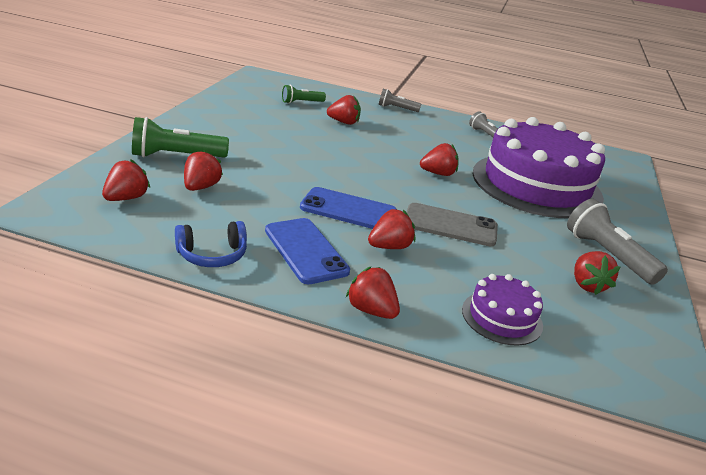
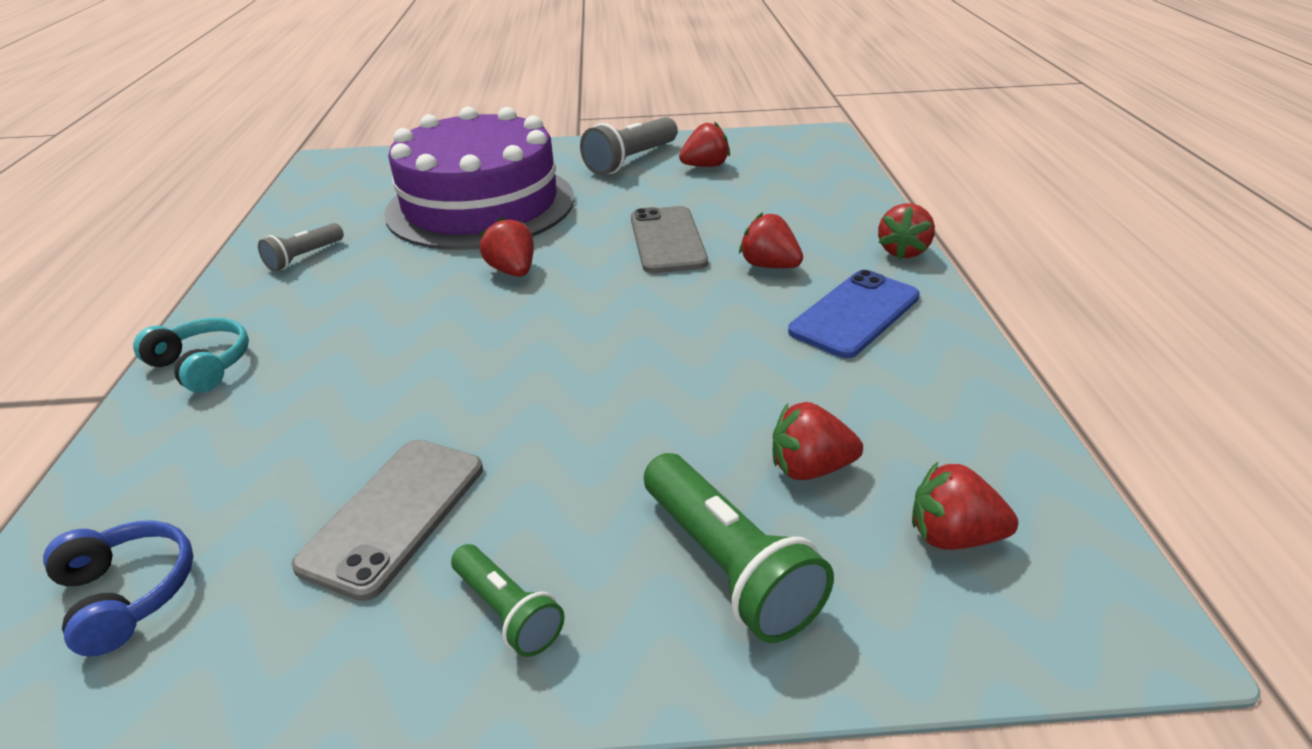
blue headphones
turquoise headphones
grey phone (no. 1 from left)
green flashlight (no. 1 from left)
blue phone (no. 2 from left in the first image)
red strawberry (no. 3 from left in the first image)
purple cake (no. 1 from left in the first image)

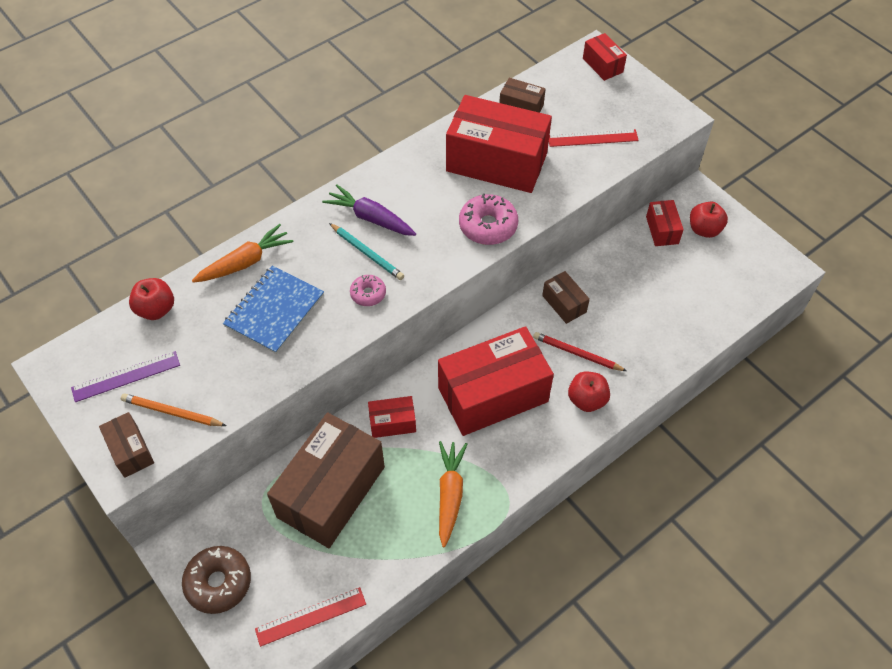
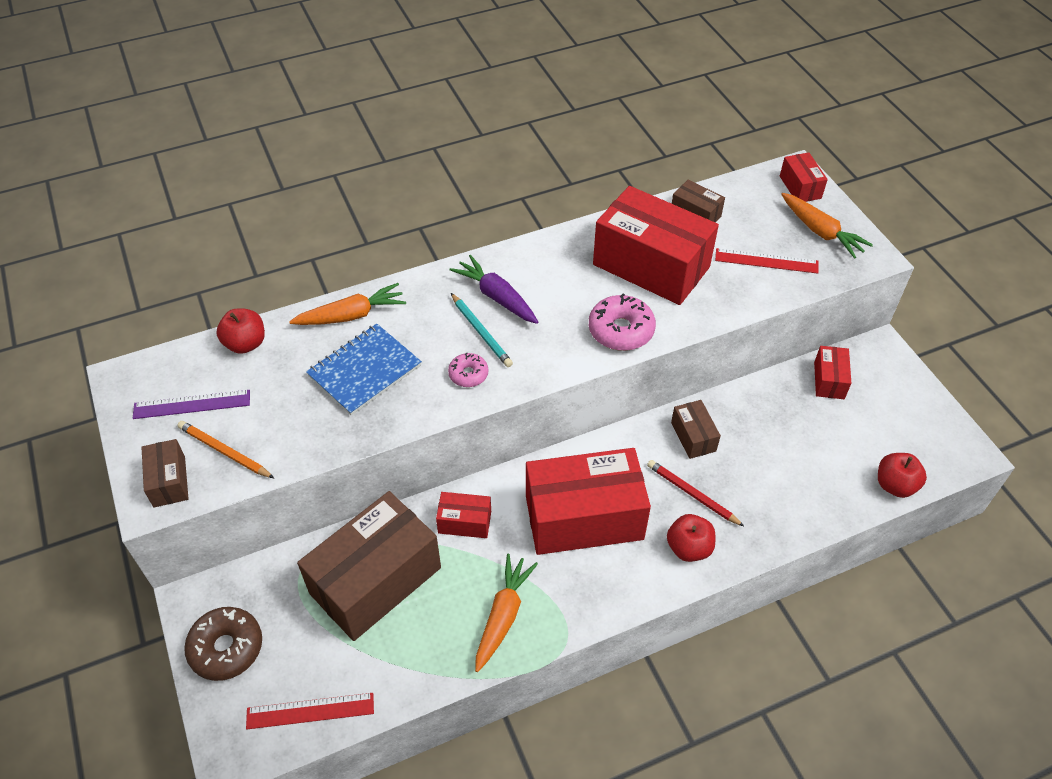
orange carrot (no. 3 from left)
red apple (no. 3 from left)

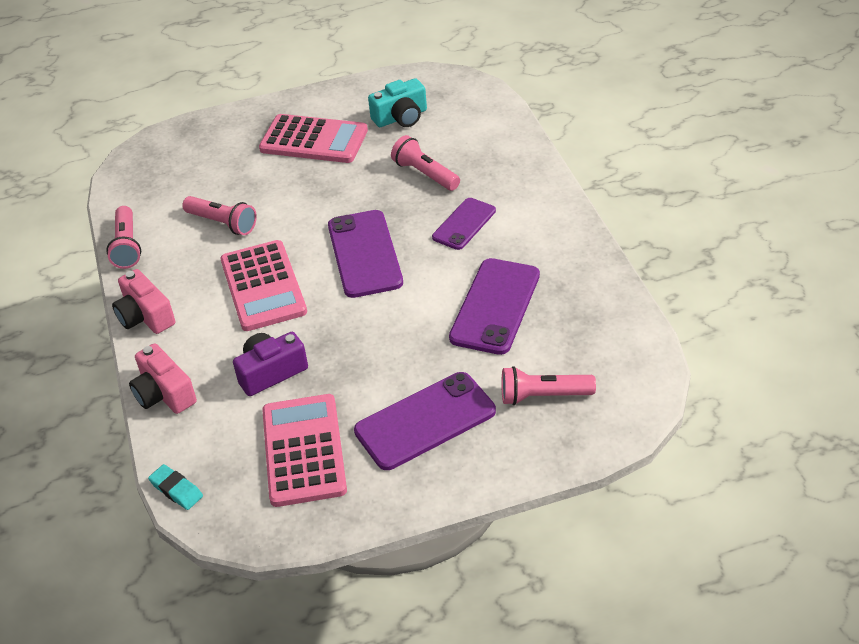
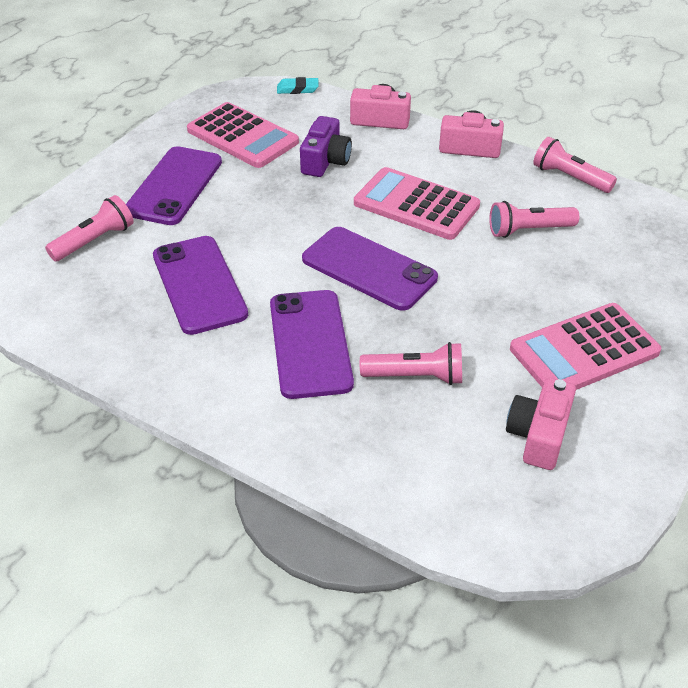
purple phone (no. 3 from left)
pink camera (no. 3 from left)

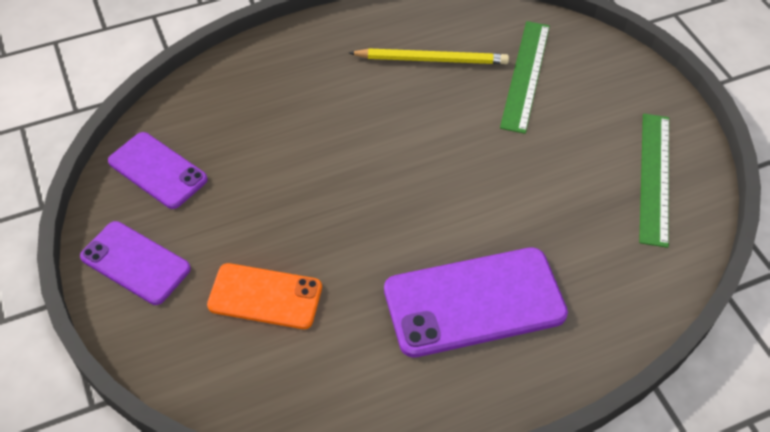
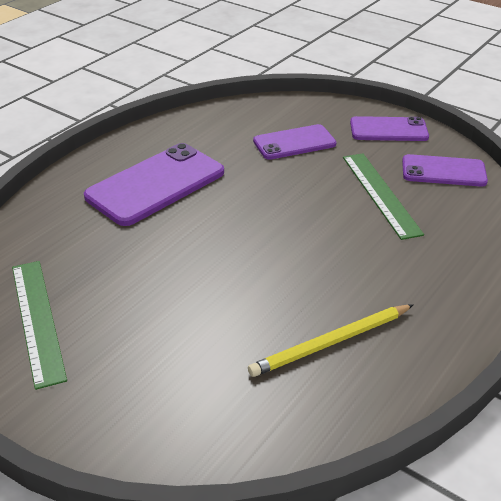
purple phone (no. 2 from left)
green ruler (no. 2 from left)

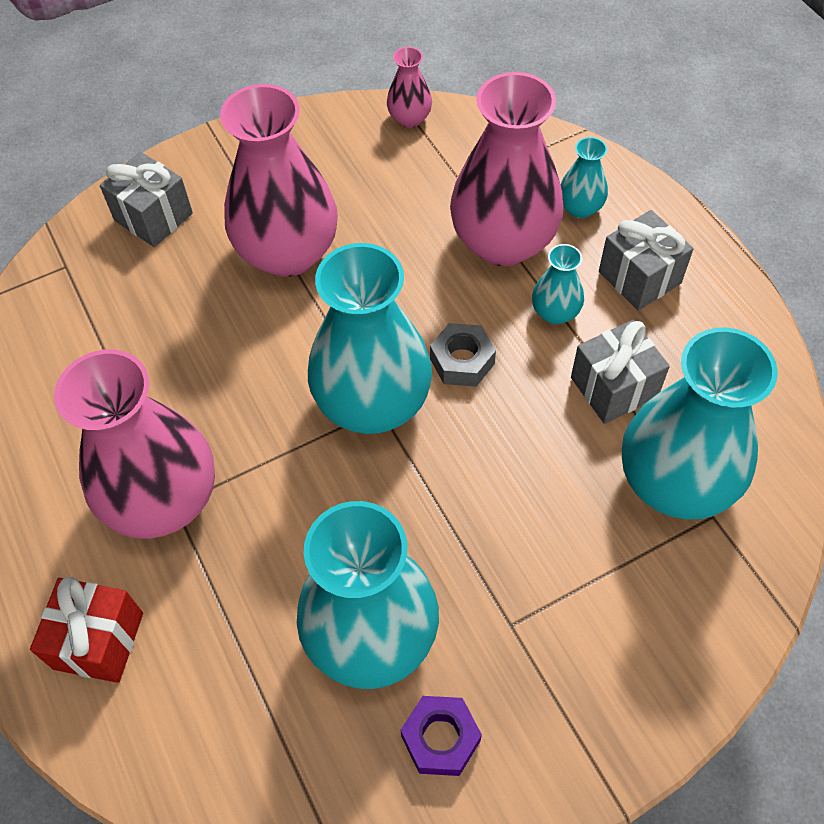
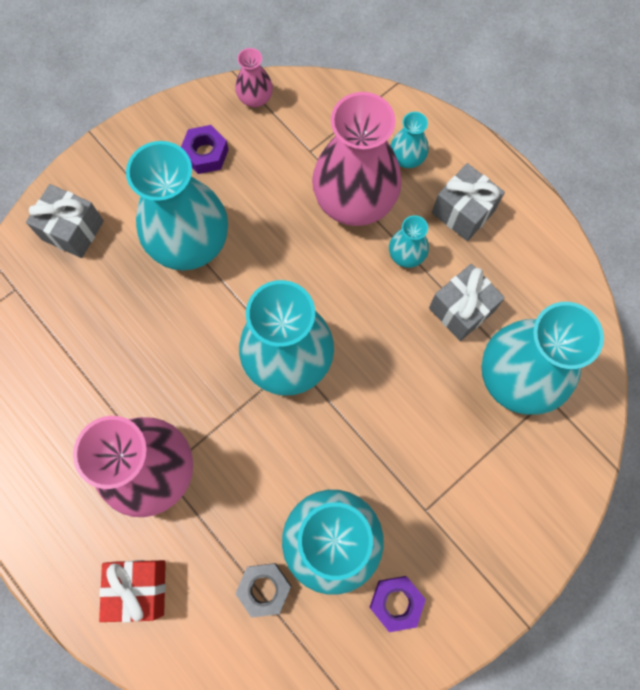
turquoise vase (no. 1 from left)
purple nut (no. 1 from left)
grey nut

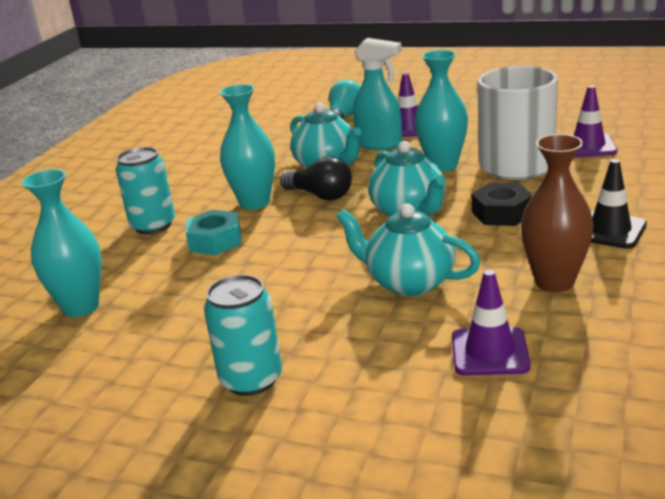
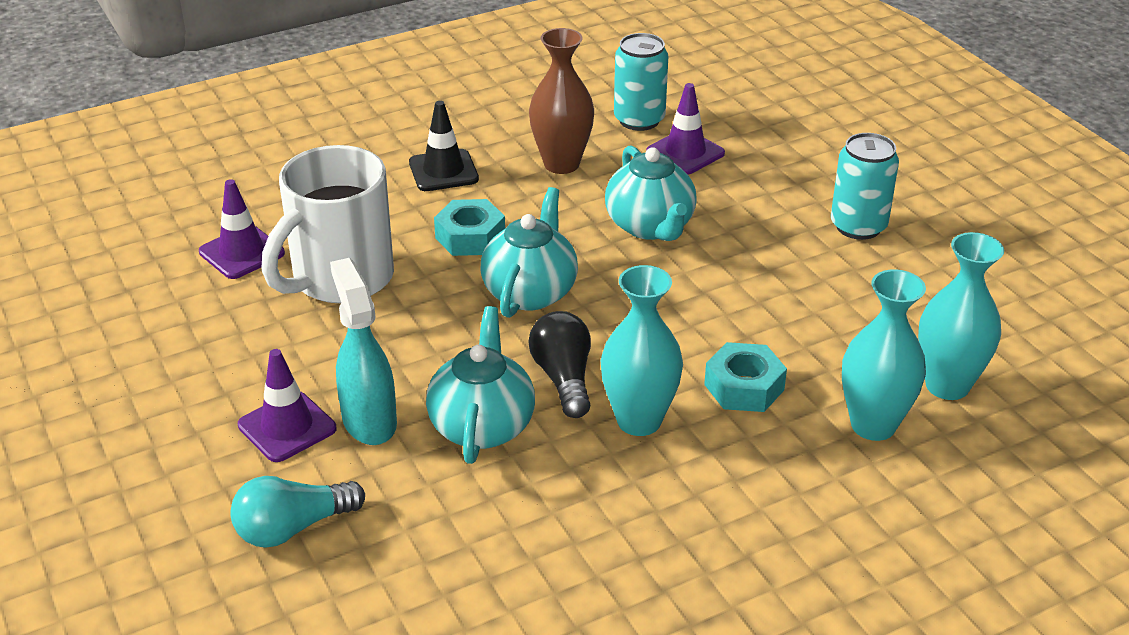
turquoise nut (no. 1 from left)
turquoise can (no. 1 from left)
turquoise vase (no. 2 from left)

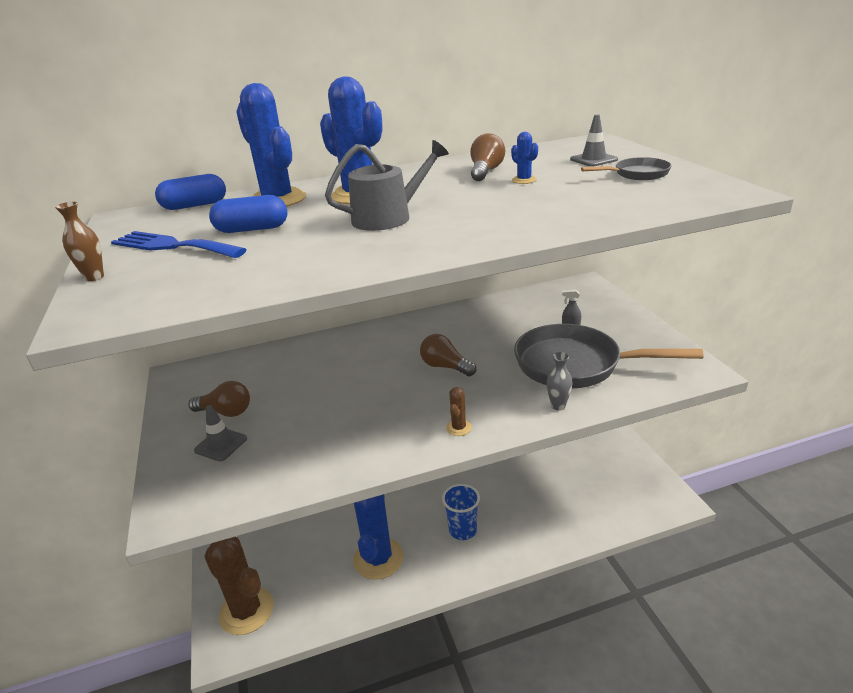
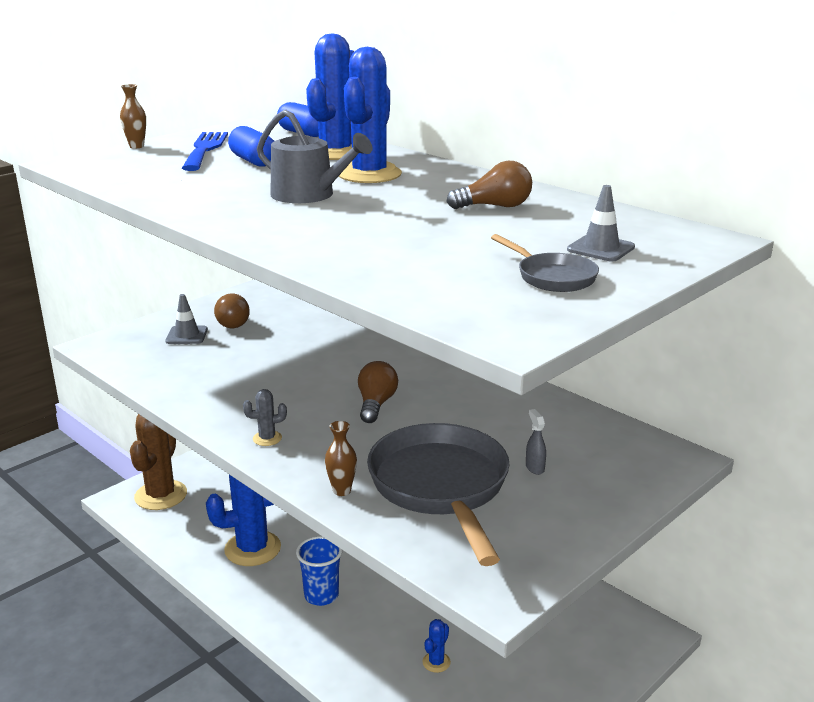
grey cactus
brown vase (no. 2 from left)
blue cactus (no. 4 from left)

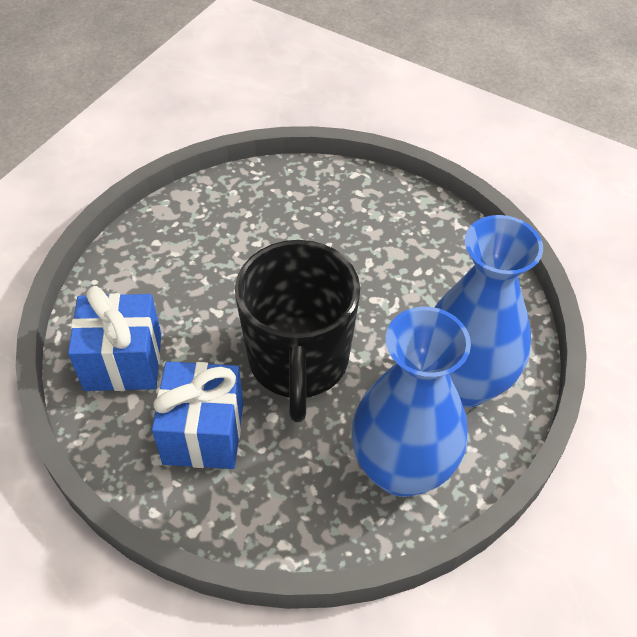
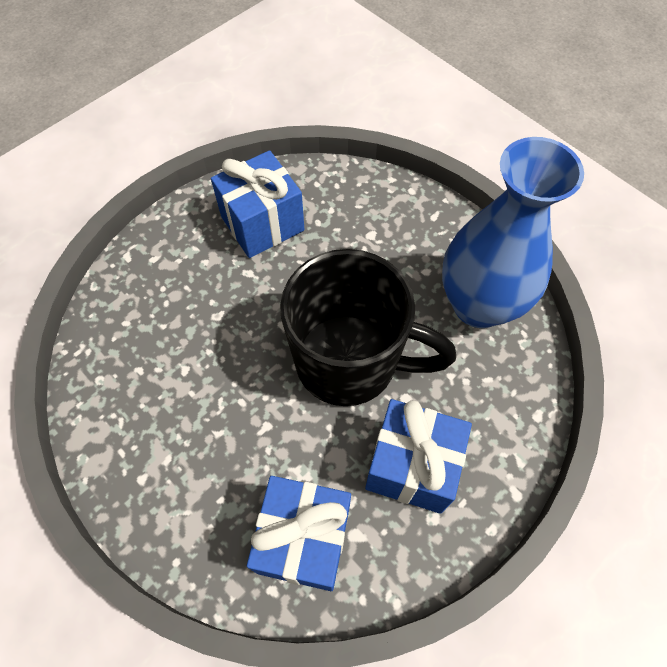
blue gift (no. 1 from left)
blue vase (no. 2 from left in the first image)

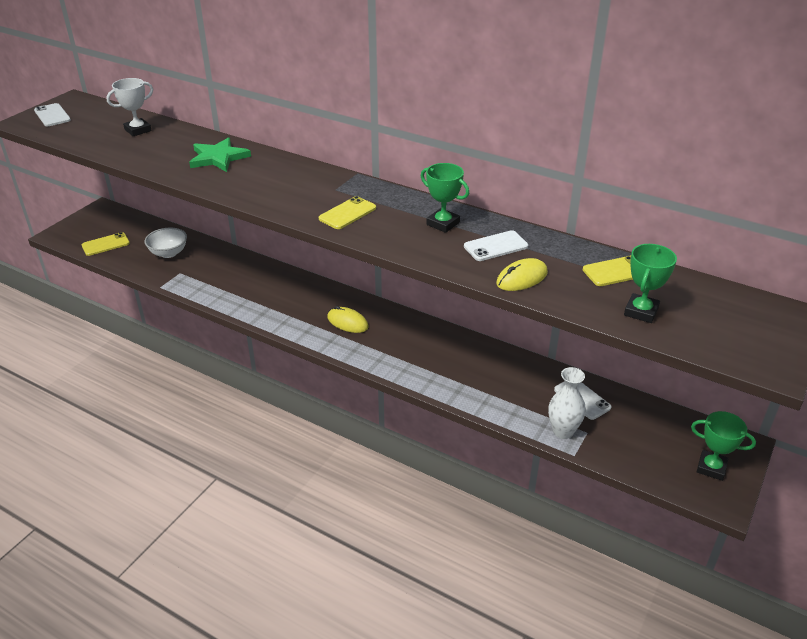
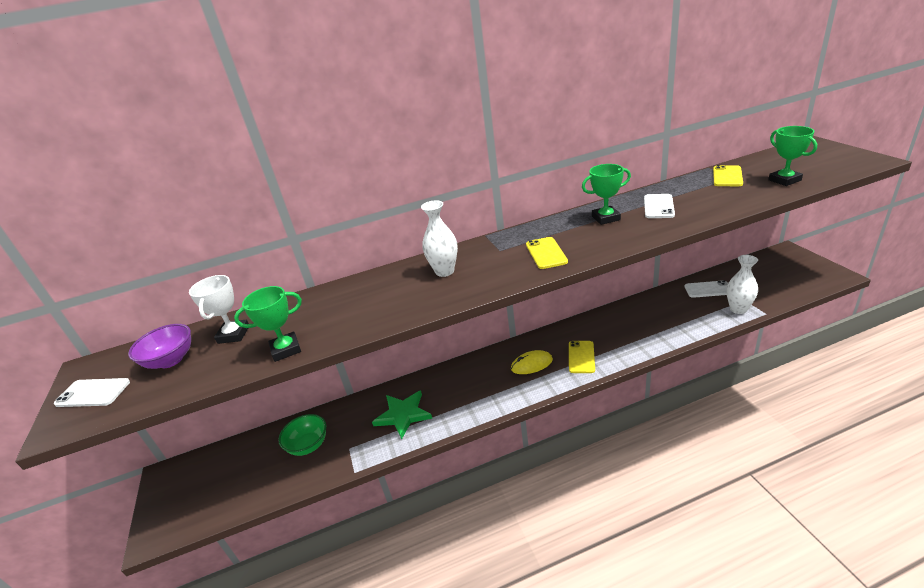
purple bowl
green trophy (no. 1 from left)
green bowl
green star
white vase (no. 1 from left)
yellow phone (no. 2 from left)
yellow mouse (no. 2 from left in the first image)

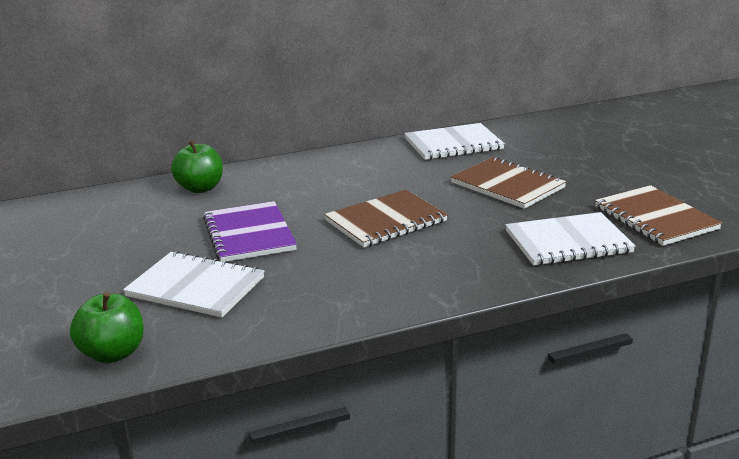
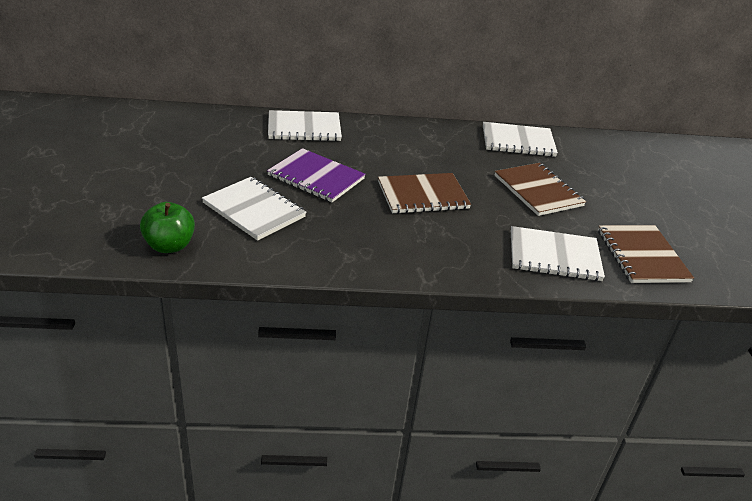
purple notebook
white notebook (no. 2 from left)

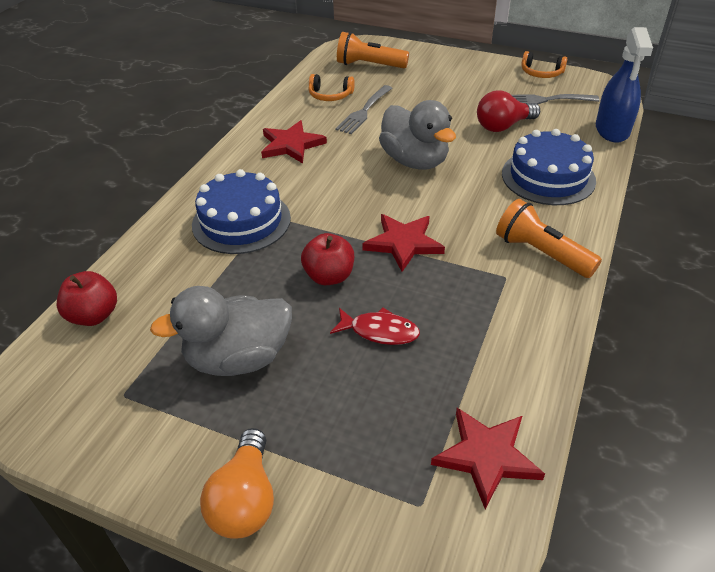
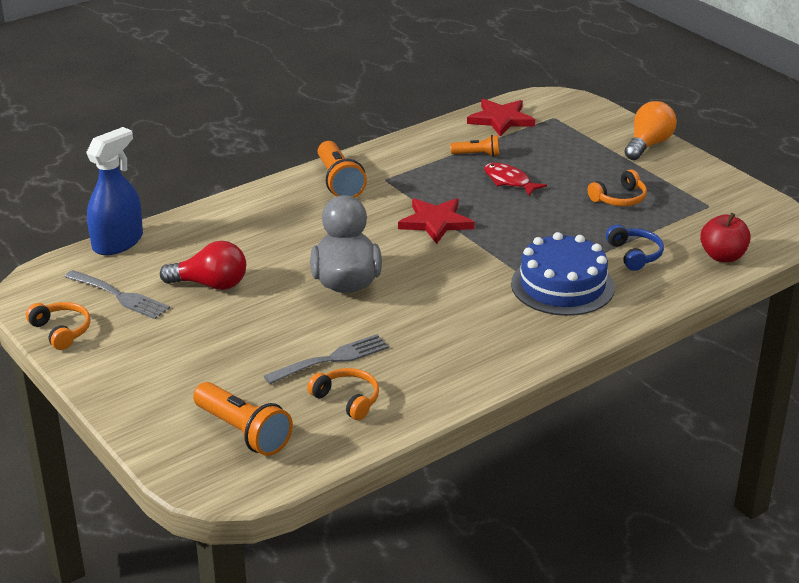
orange flashlight (no. 3 from left)
orange headphones (no. 3 from left)
blue headphones
red star (no. 1 from left in the first image)
red apple (no. 2 from left in the first image)
blue cake (no. 2 from left in the first image)

